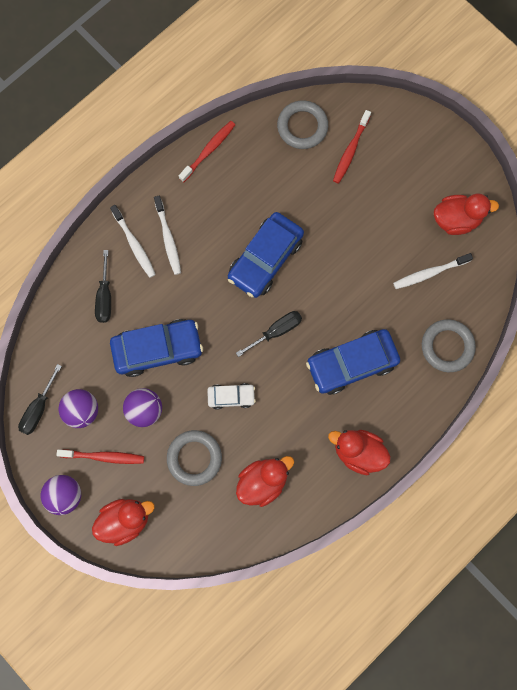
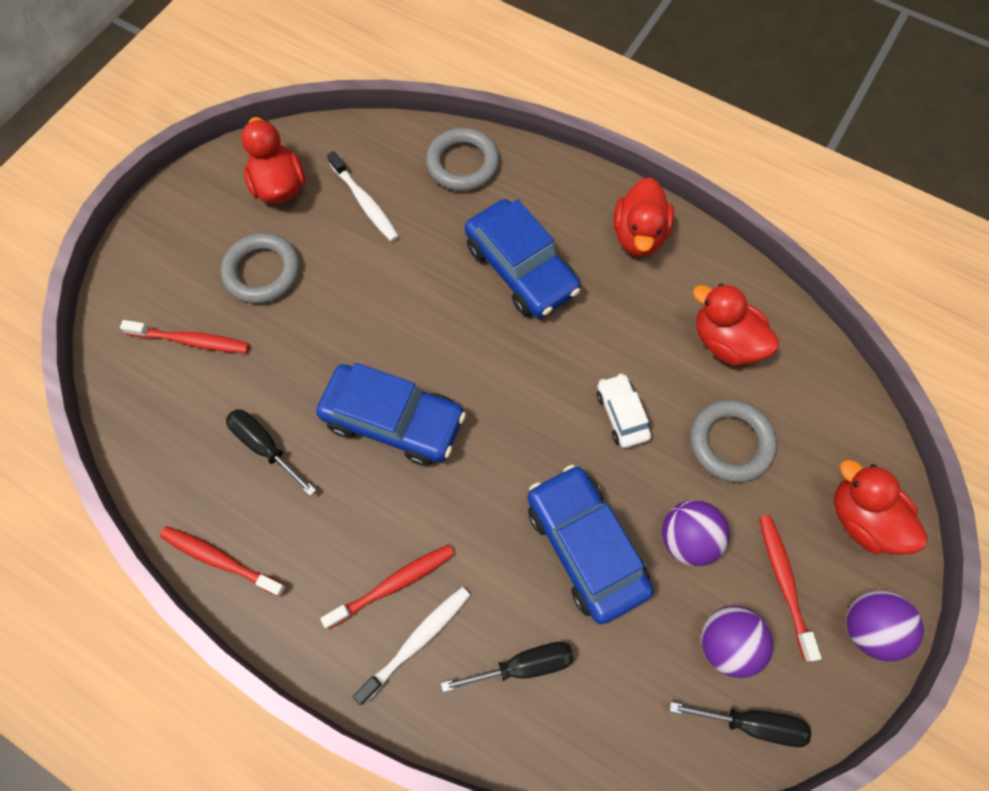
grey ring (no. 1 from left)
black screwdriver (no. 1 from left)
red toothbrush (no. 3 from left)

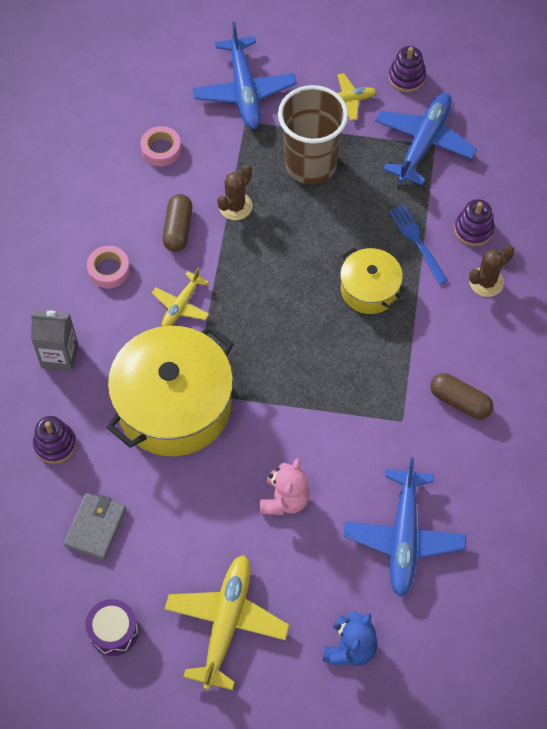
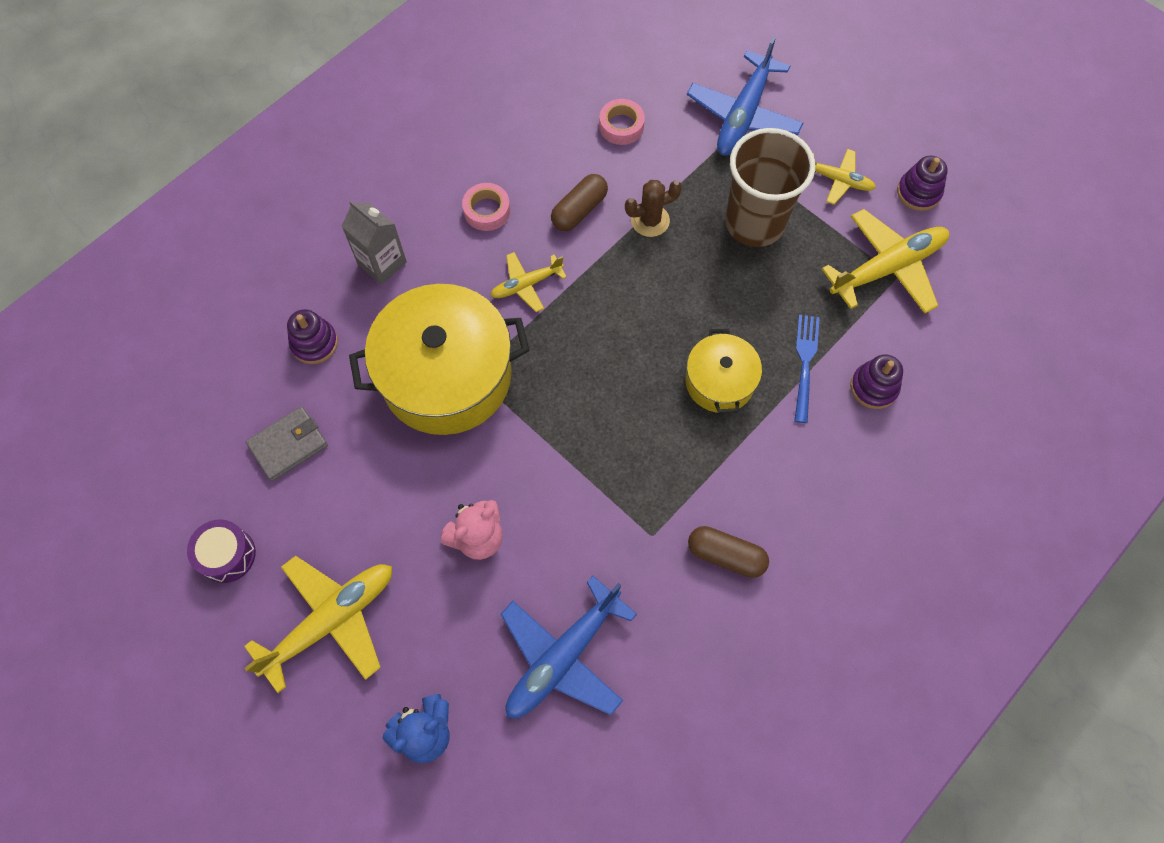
brown capsule (no. 2 from left)
yellow plane (no. 4 from left)
brown cactus (no. 2 from left in the first image)

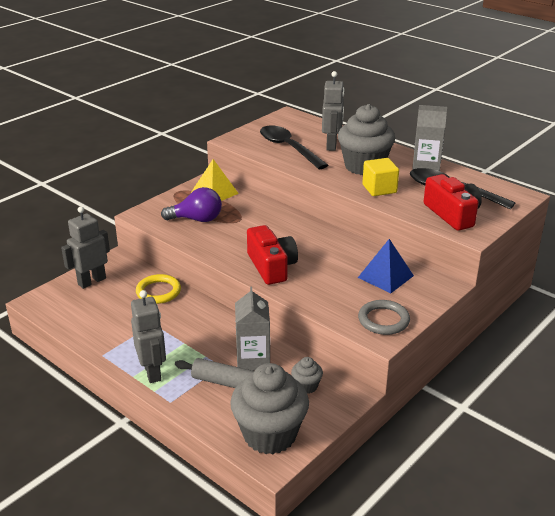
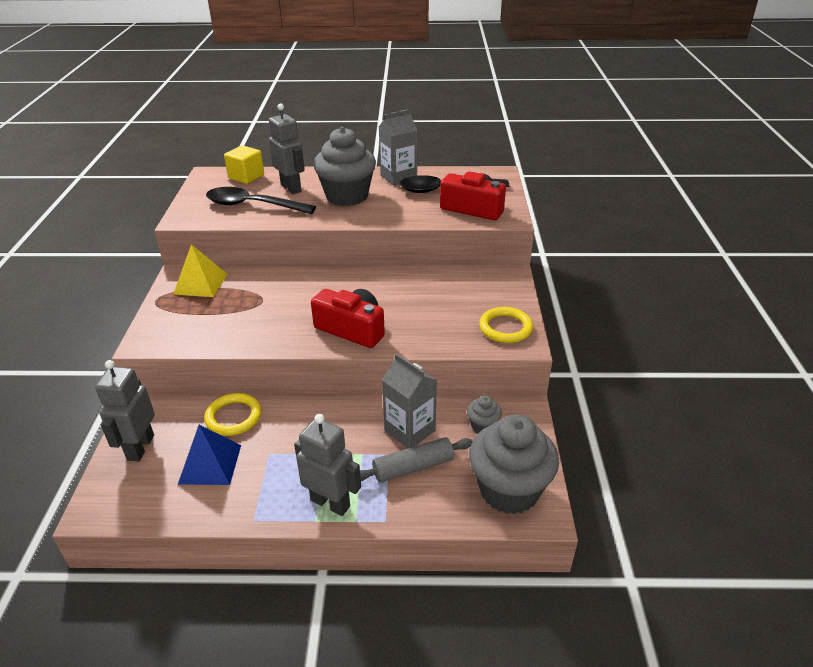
blue pyramid
yellow cube
yellow ring (no. 2 from left)
purple light bulb

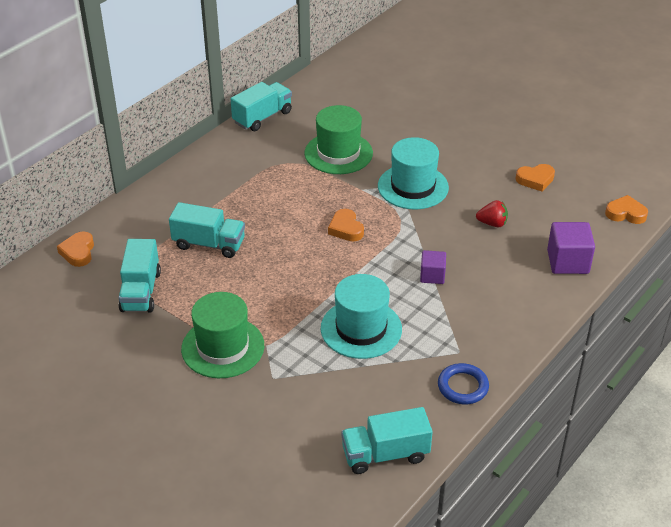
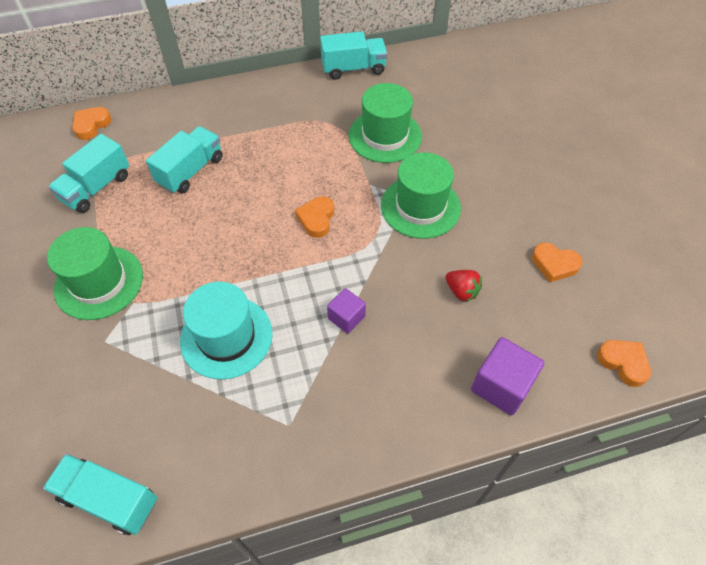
turquoise truck (no. 3 from left)
green hat (no. 3 from left)
blue ring

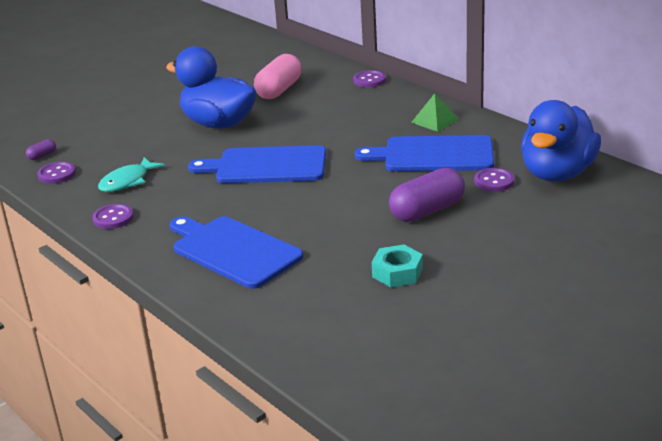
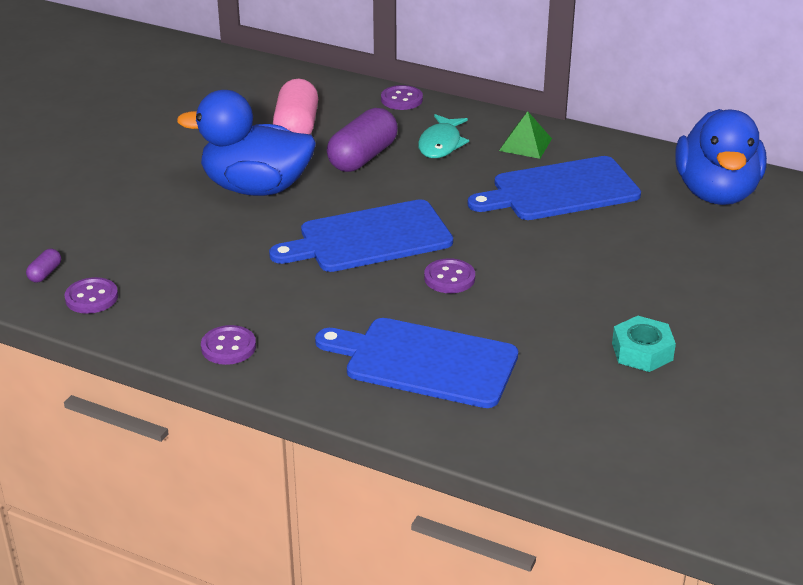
purple capsule (no. 2 from left)
turquoise fish
purple button (no. 4 from left)

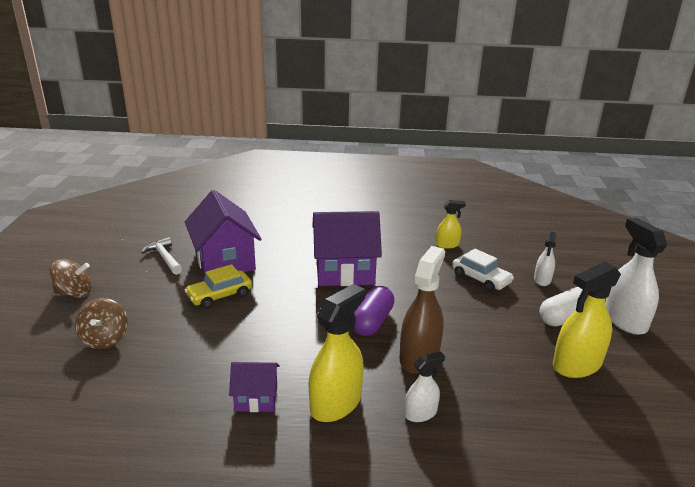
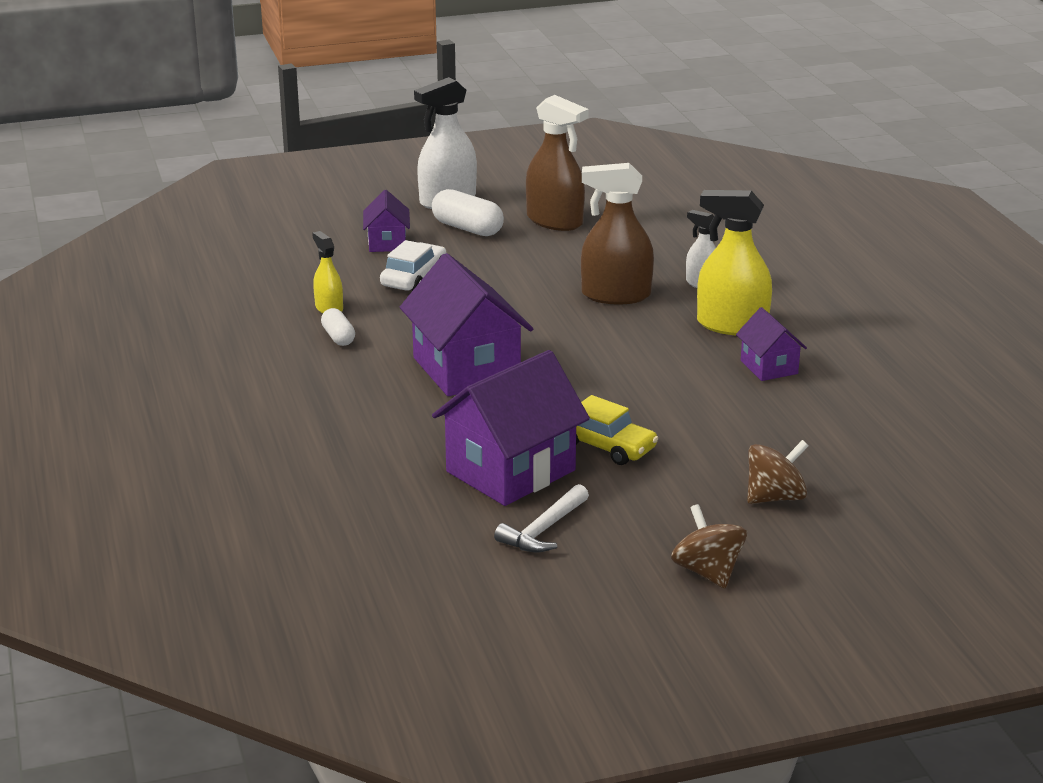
white capsule (no. 1 from left)
purple house (no. 1 from left)
brown spray bottle (no. 1 from left)
purple capsule

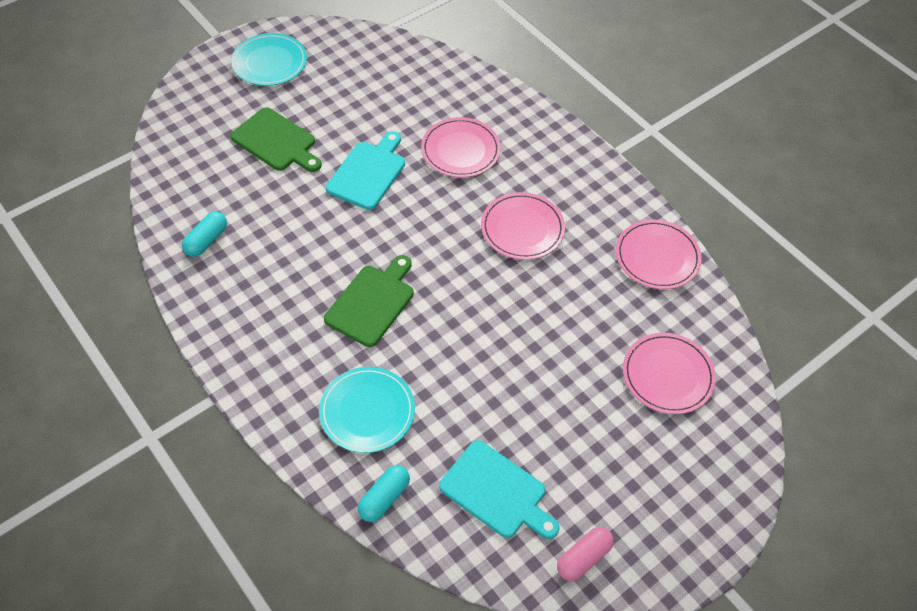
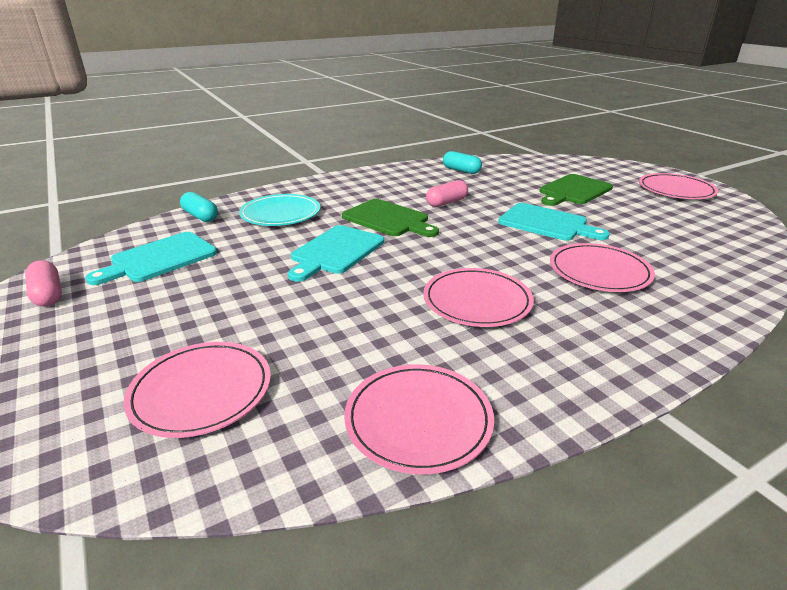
turquoise cutting board (no. 2 from left)
pink capsule (no. 2 from left)
pink plate (no. 5 from left)

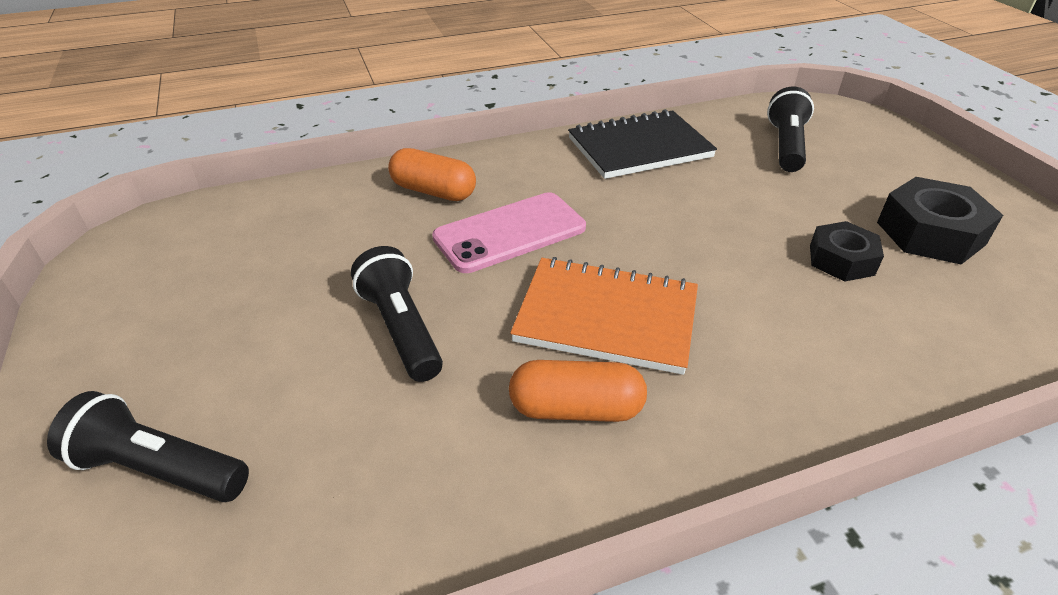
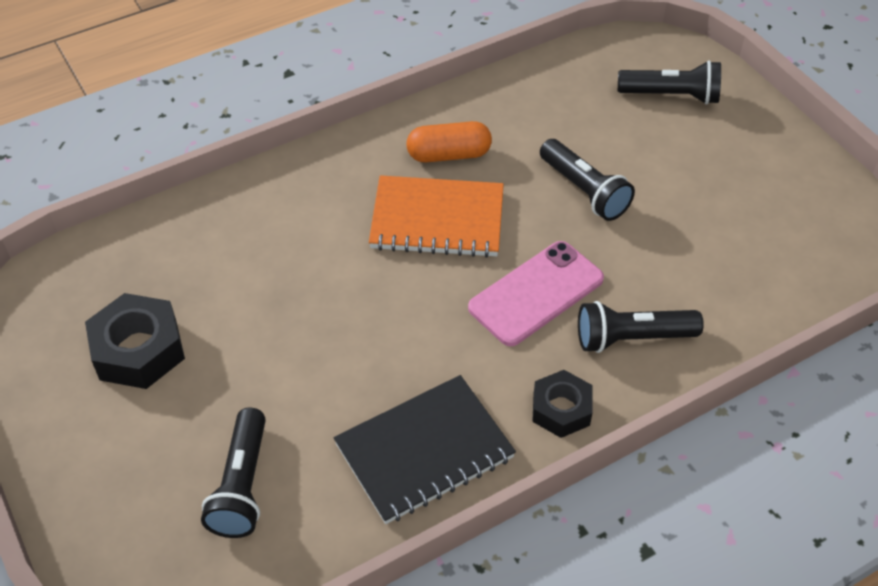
black nut (no. 2 from left)
black flashlight (no. 3 from left)

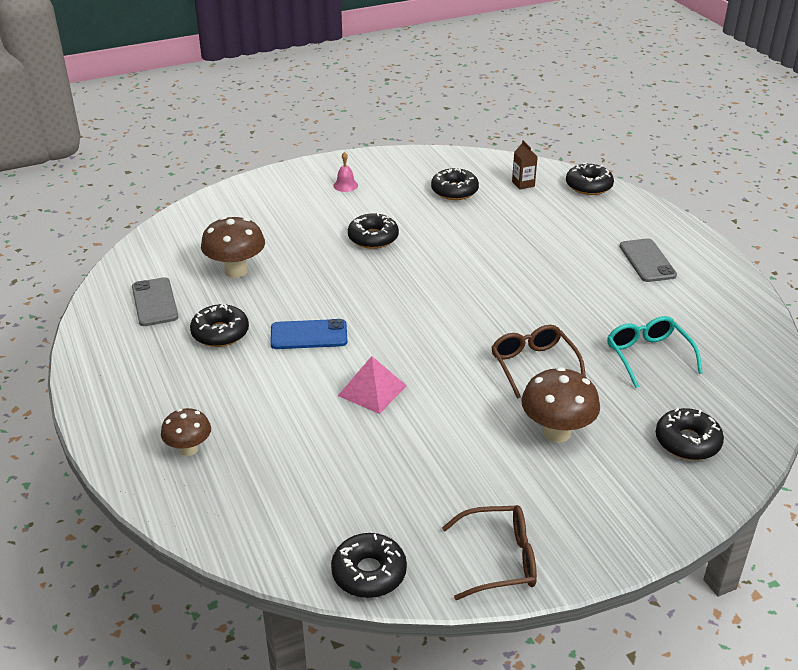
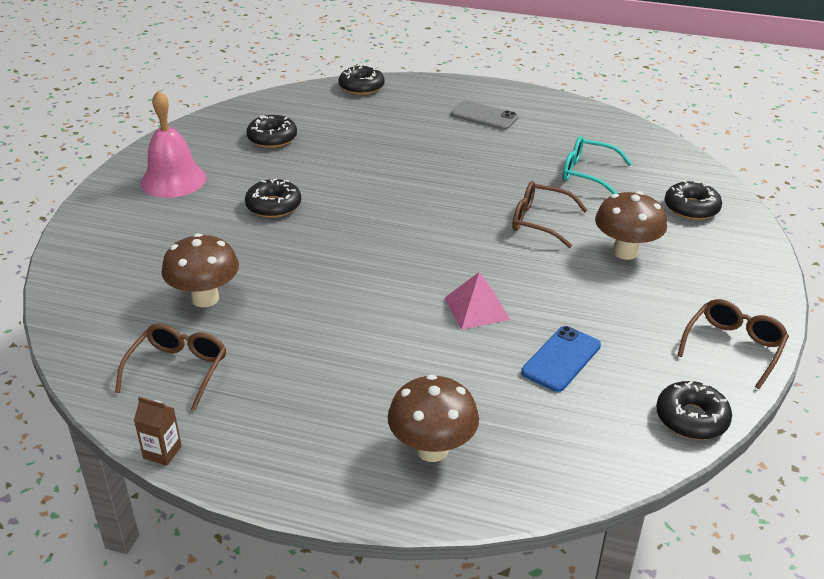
brown glasses (no. 1 from left)
brown carton
pink bell
brown mushroom (no. 2 from left)
blue phone
black donut (no. 1 from left in the first image)

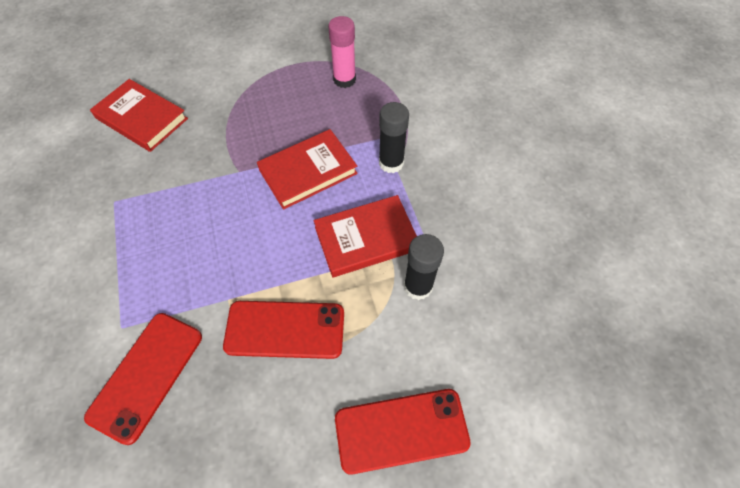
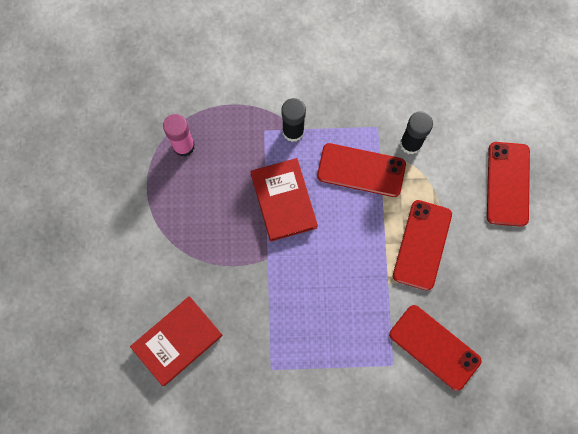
red phone (no. 1 from left)

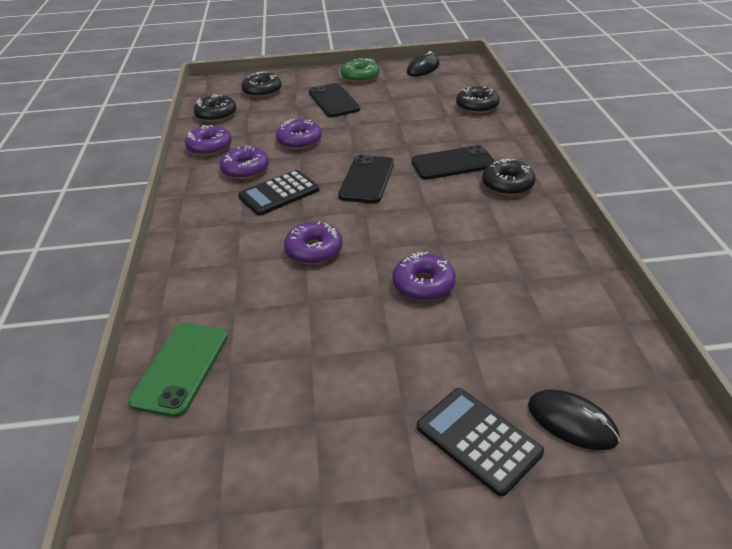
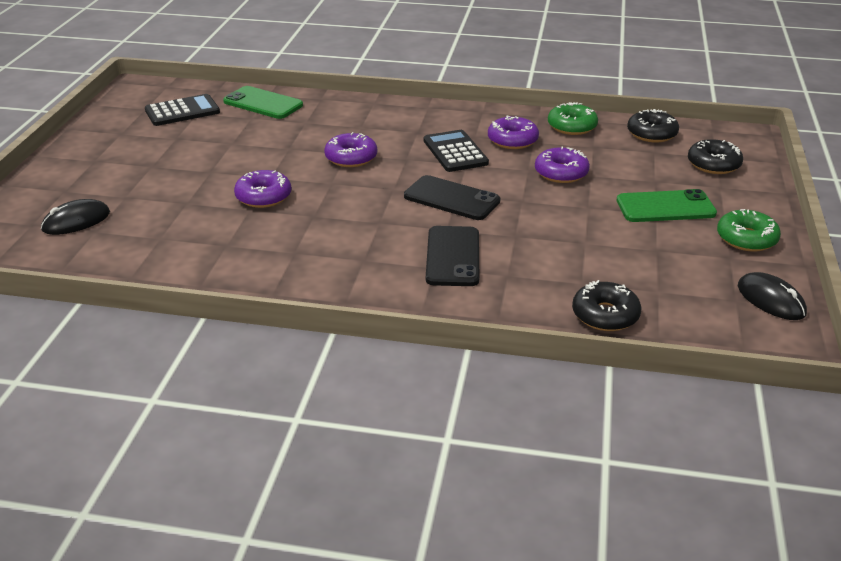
black calculator (no. 1 from left)
green donut (no. 1 from left)
green phone (no. 2 from left)
black donut (no. 4 from left in the first image)

